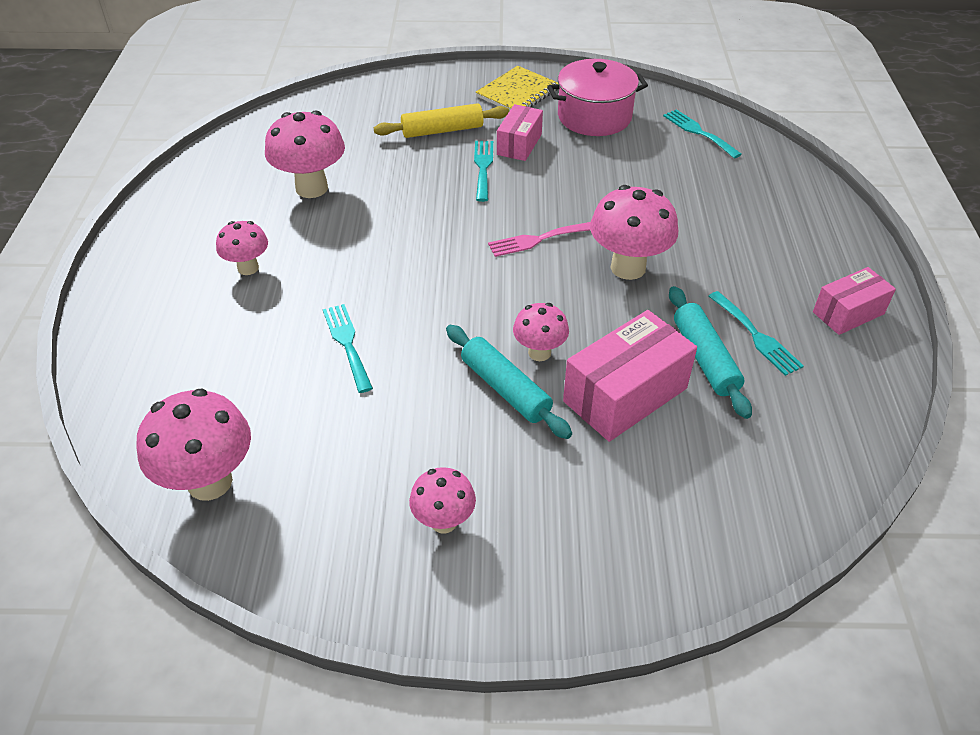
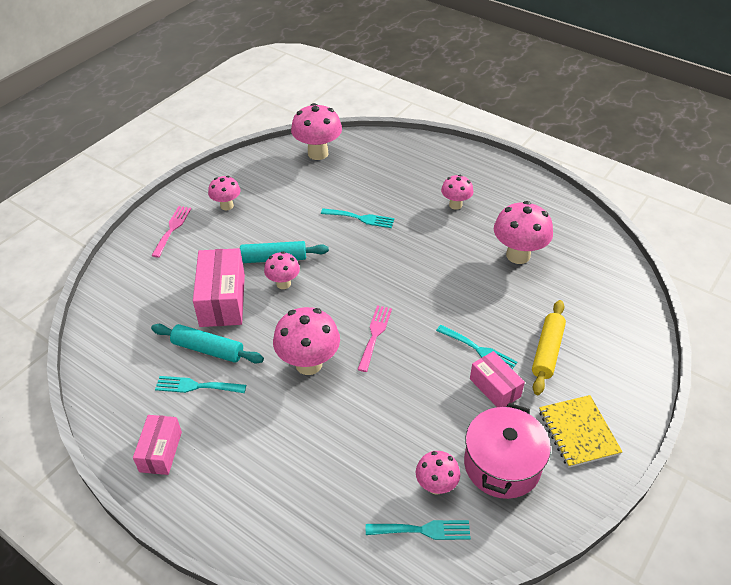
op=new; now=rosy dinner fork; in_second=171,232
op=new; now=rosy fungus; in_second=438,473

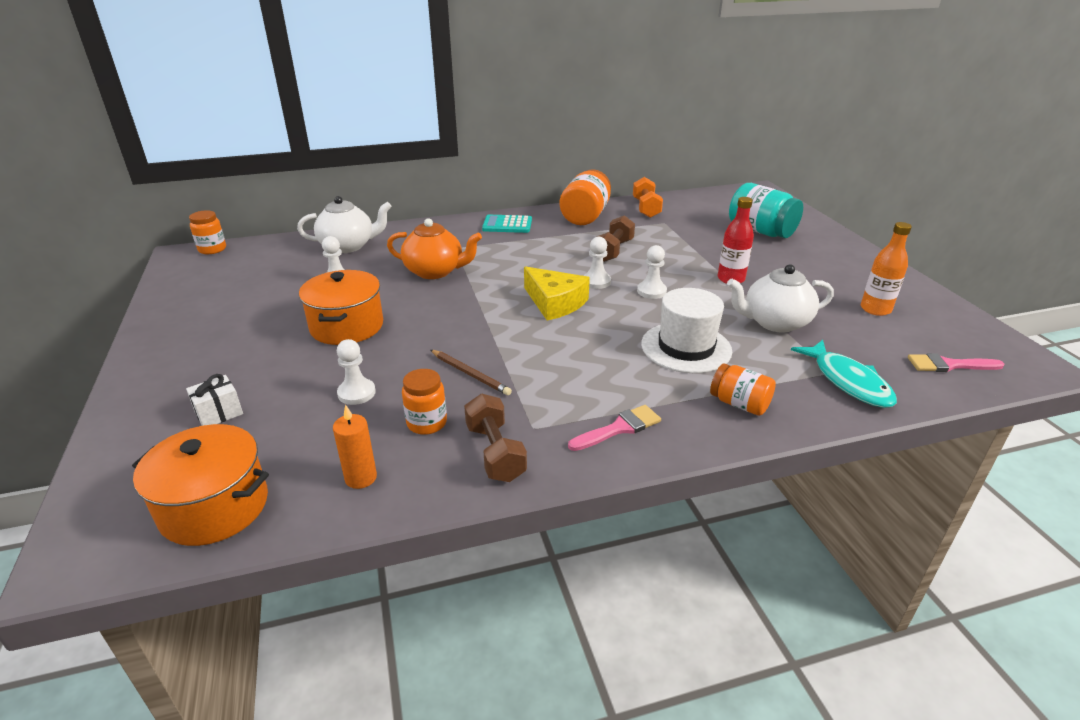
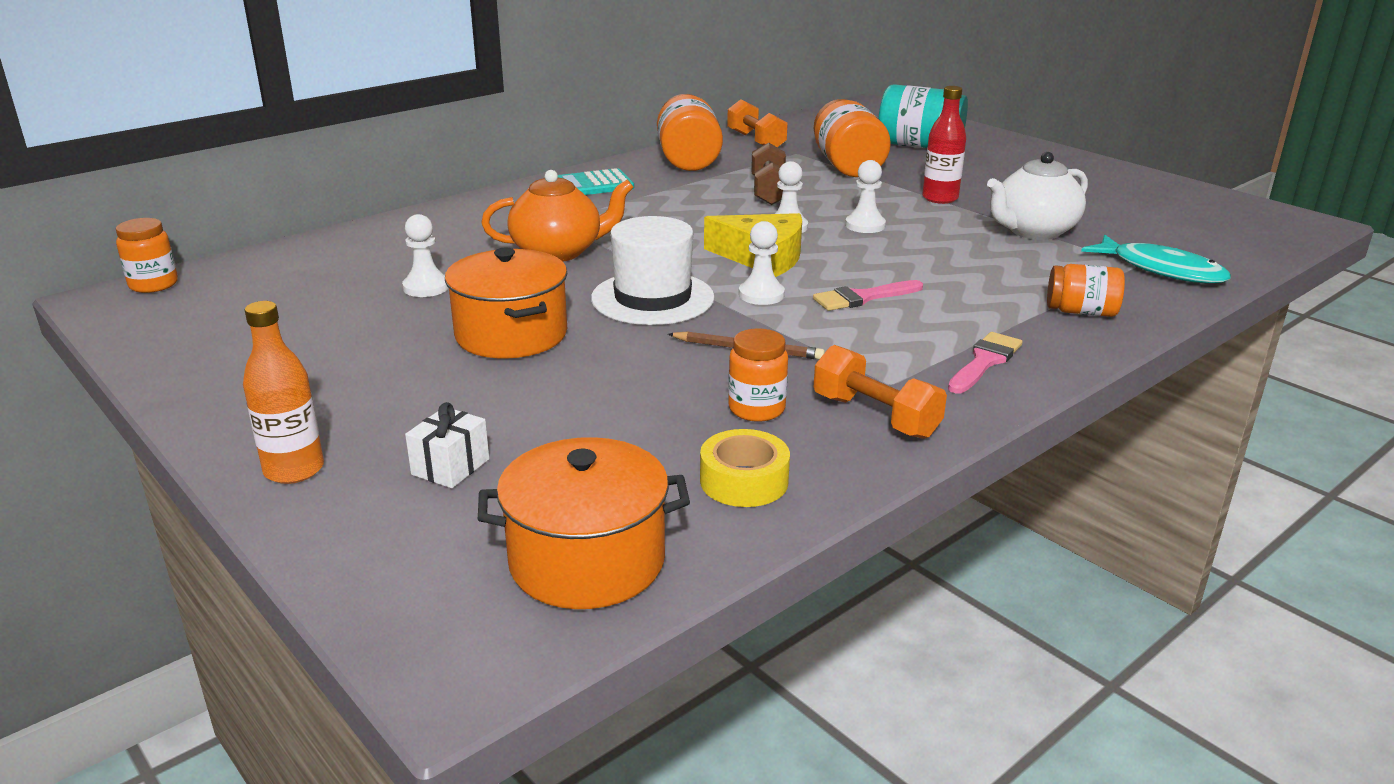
op=gone; was=white teapot; in_first=344,224
op=new; now=bright orange jar; in_second=852,138
op=shifted; was=white pawn; in_first=356,372; in_second=762,263
op=shifted; was=white hat; in_first=686,330; in_second=653,270
op=shifted; was=bright orange flask; in_first=886,269; in_second=283,392
op=shifted; was=rosy brush; in_first=956,362; in_second=868,295
op=swapped; was=bright orange wax candle; now=golden tape; in_first=355,446; in_second=745,468
op=repainted; was=russet hand weight; now=bright orange hand weight; in_first=495,438; in_second=880,392

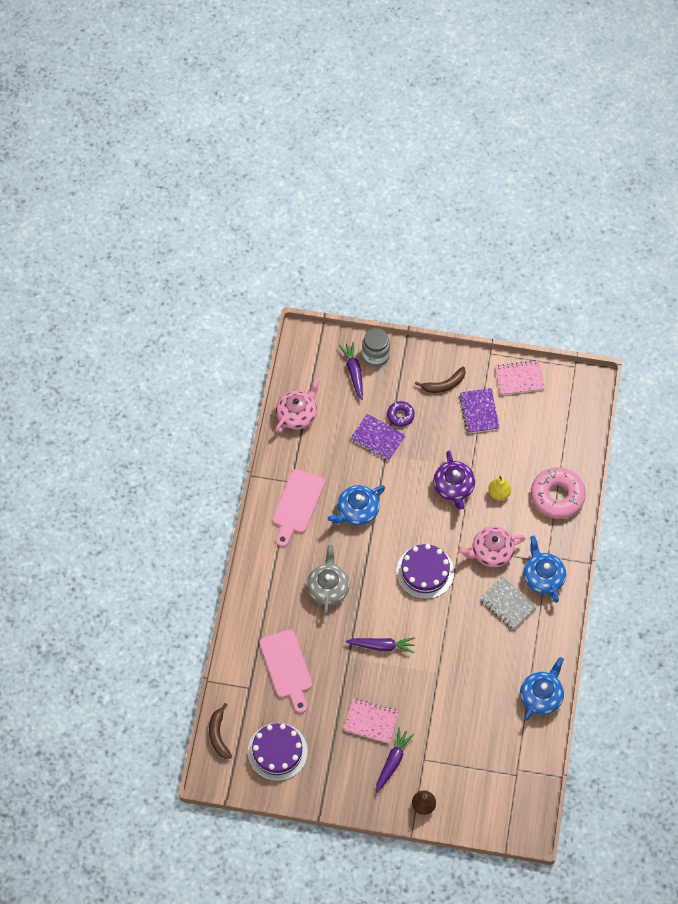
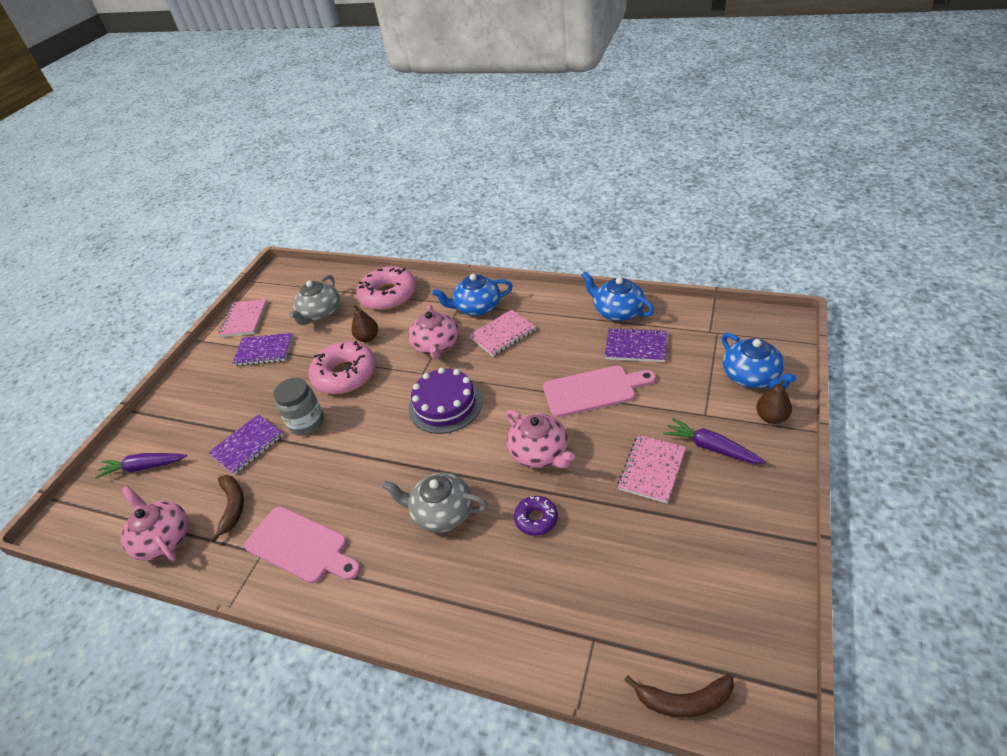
op=gone; was=royal purple cake; in_first=278,752
op=new; now=gray teapot; in_second=314,300
op=new; now=royal purple exercise book; in_second=636,345
op=shifted; was=rosy bread board; in_first=285,671; in_second=599,391
op=shifted; was=royal blue teapot; in_first=356,505; in_second=759,361
op=shifted; was=gray jar; in_first=376,347; in_second=298,406
op=shifted; was=royal purple donut; in_first=401,414; in_second=536,516
op=shifted; was=russet banana fruit; in_first=440,379; in_second=227,509
op=swapped; was=royal purple toy carrot; now=rosy teapot; in_first=380,645; in_second=540,439
op=swapped; was=royal purple teapot; now=rosy donut; in_first=454,480; in_second=342,367
op=repainted; was=gray exercise book; now=rosy exercise book; in_first=508,603; in_second=502,332
op=repainted; was=golden pear fruit; now=russet pear fruit; in_first=499,488; in_second=364,323

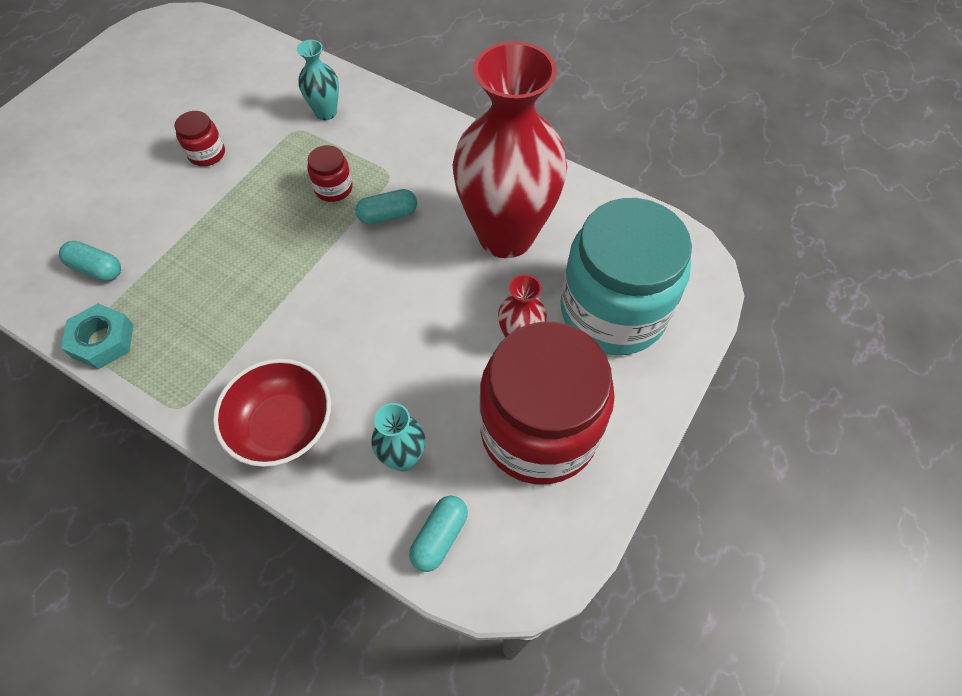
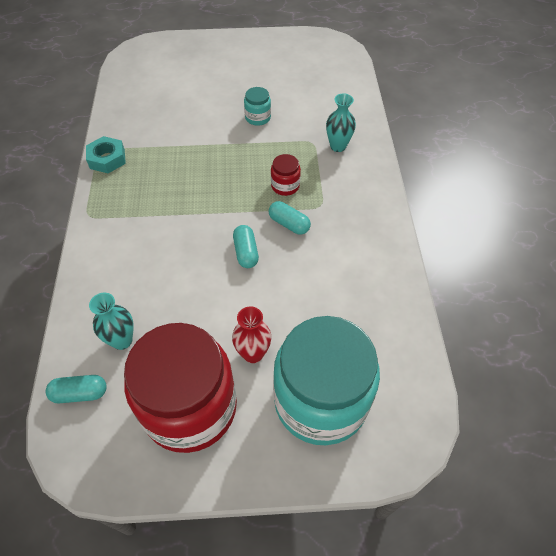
op=gone; was=crimson deep dish; in_first=272,412
op=gone; was=crimson vase; in_first=510,149
op=shifted; was=aqua capsule; in_first=90,261; in_second=246,246
op=repainted; was=crimson jar; now=aqua jar; in_first=199,138; in_second=257,106

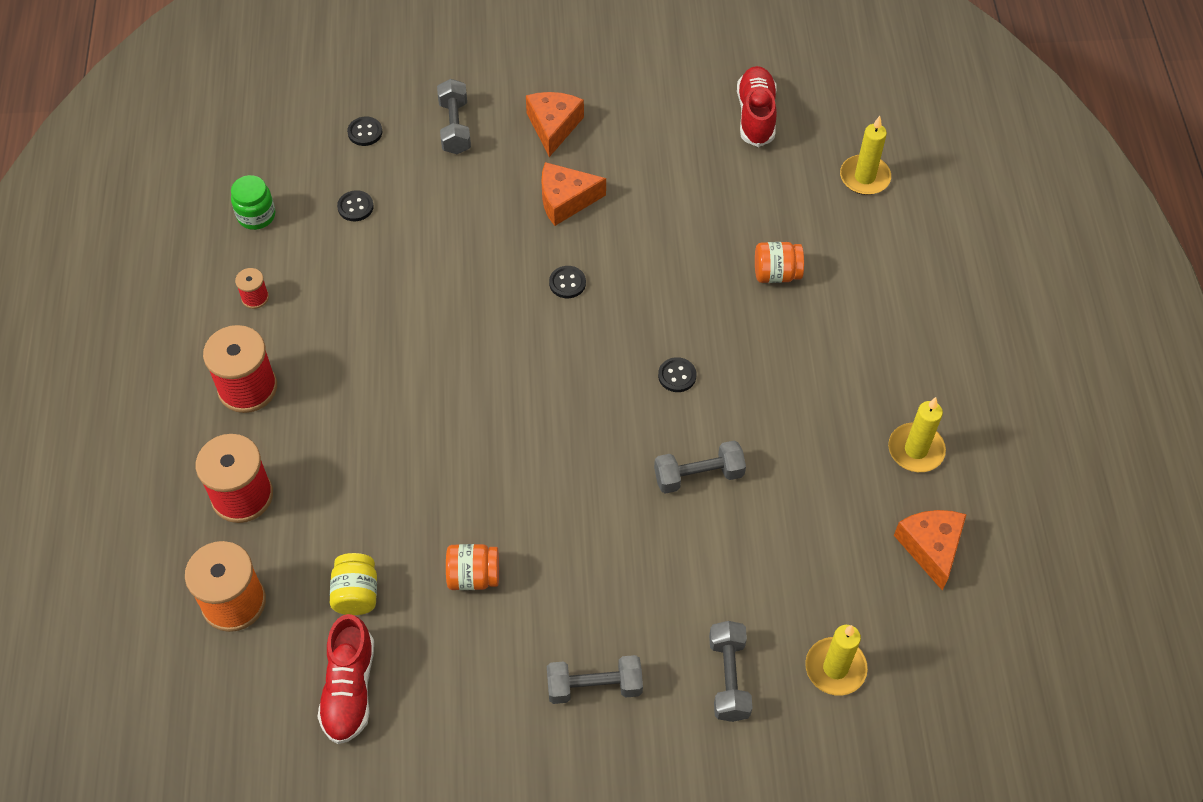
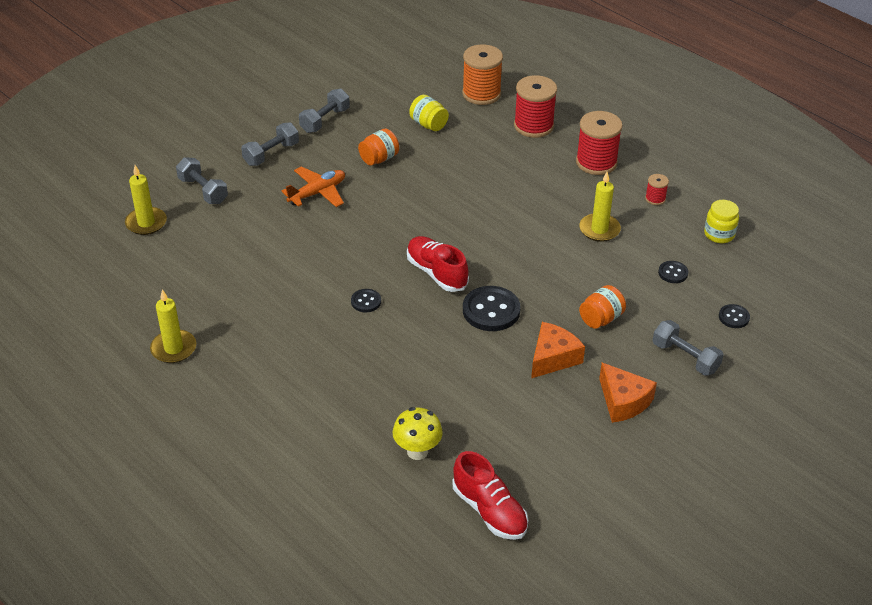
op=gone; was=bright orange piece of cheese; in_first=930,550
op=new; now=bright orange plane; in_second=313,186
op=new; now=golden fungus; in_second=418,433
op=shifted; was=crimson sneaker; in_first=345,679; in_second=438,264
op=shifted; was=gray hand weight; in_first=700,467; in_second=324,110
op=shifted; was=bright orange jar; in_first=779,262; in_second=602,307
op=shifted; was=golden wax candle; in_first=865,155; in_second=600,207
op=repainted; was=emerald jar; now=golden jar; in_first=253,202; in_second=721,221
op=scaled; was=black button; in_first=567,282; in_second=492,308; ratio=1.9

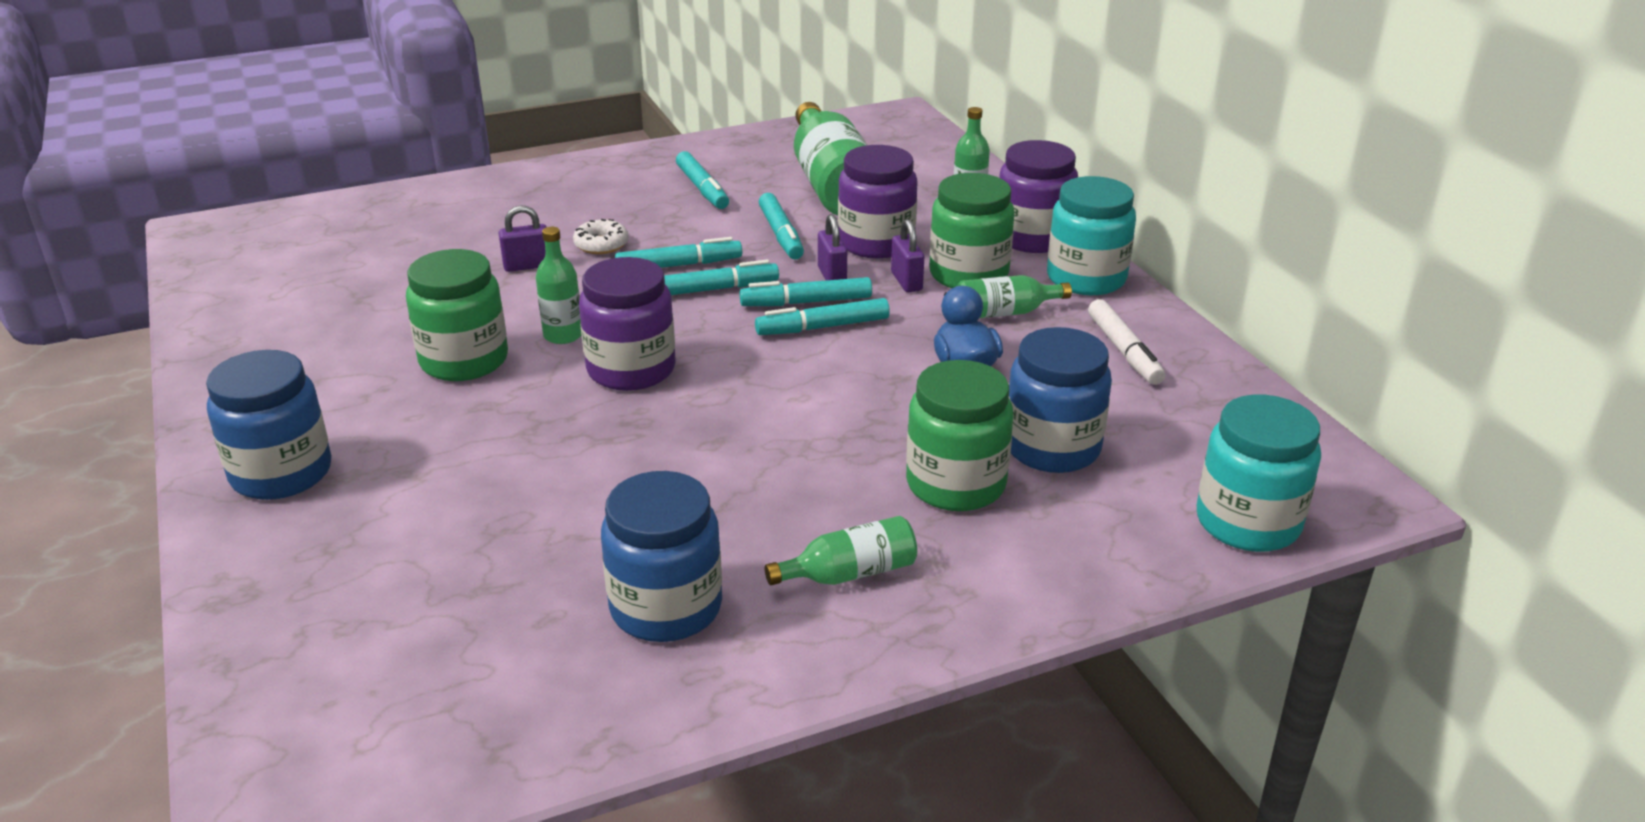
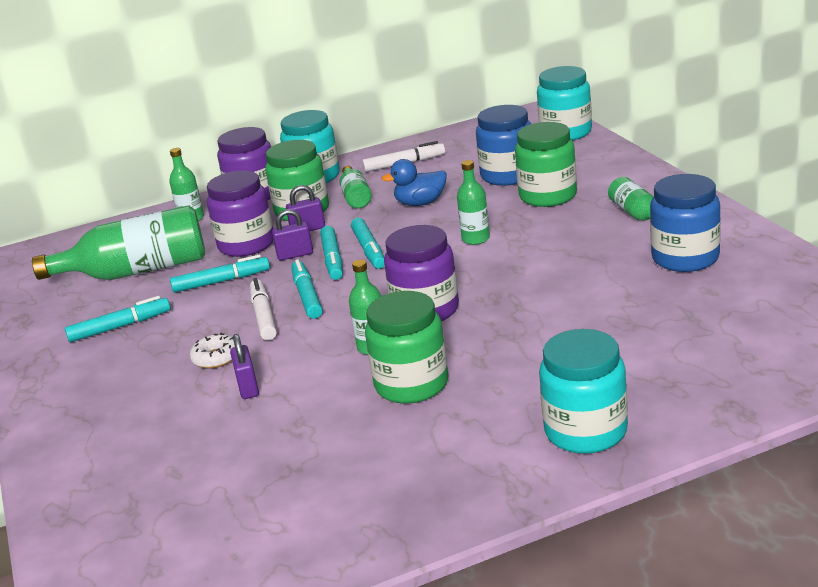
op=new; now=emerald flask; in_second=473,202
op=repainted; was=royal blue jar; now=aqua jar; in_first=268,425; in_second=583,391
op=repainted; was=aqua marker pen; now=white marker pen; in_first=678,252; in_second=263,309

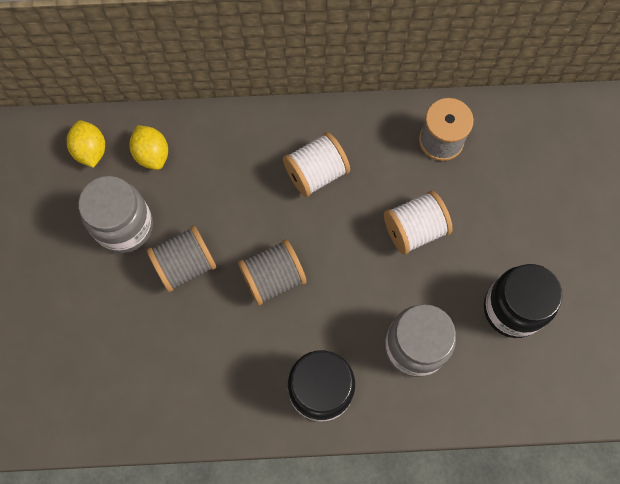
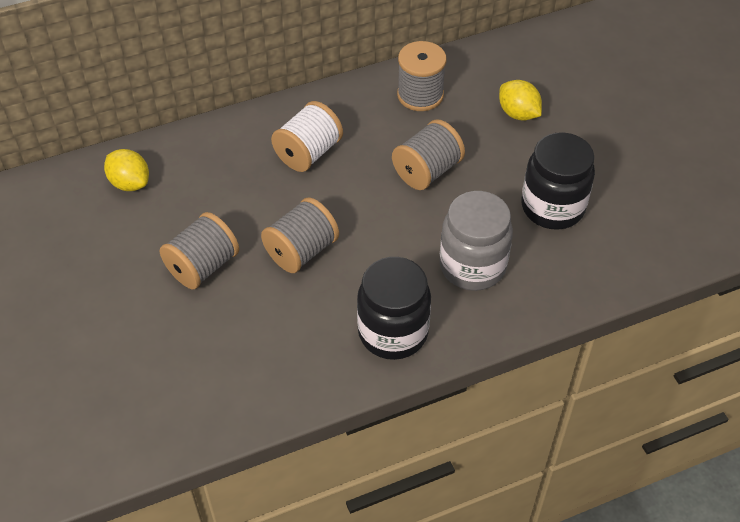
op=gone; was=gray jar; in_first=115,214
op=shifted; was=golden lemon; in_first=86,144; in_second=520,100
op=repainted; was=white bobbin; now=gray bobbin; in_first=418,223; in_second=428,154

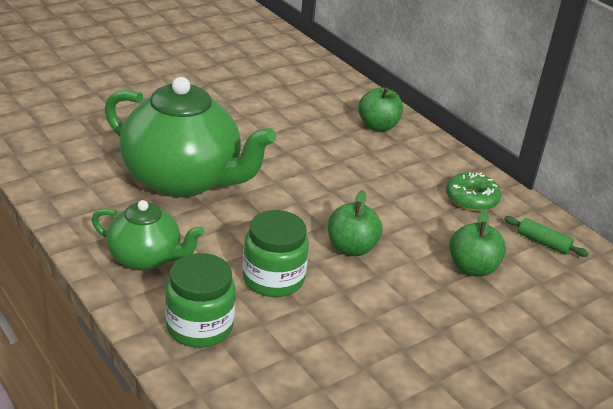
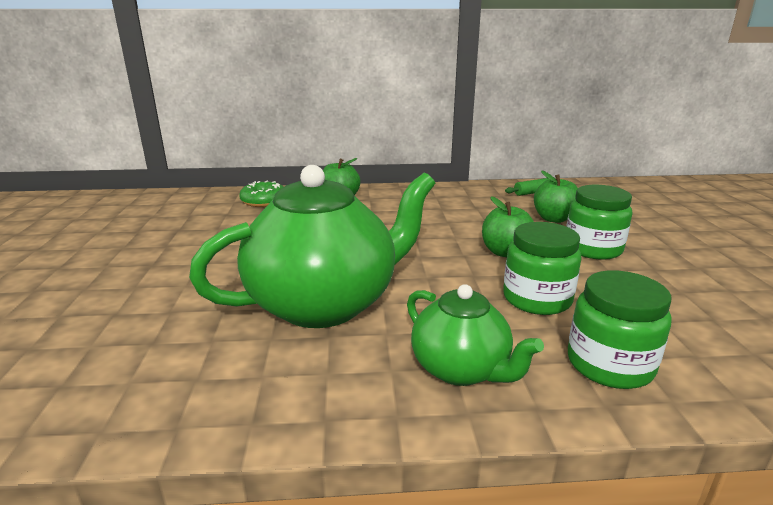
op=new; now=emerald jar; in_second=599,222
op=shifted; was=emerald donut; in_first=473,191; in_second=261,194
op=rotated; was=emerald teapot; in_first=148,235; in_second=475,335; clockwise=90

